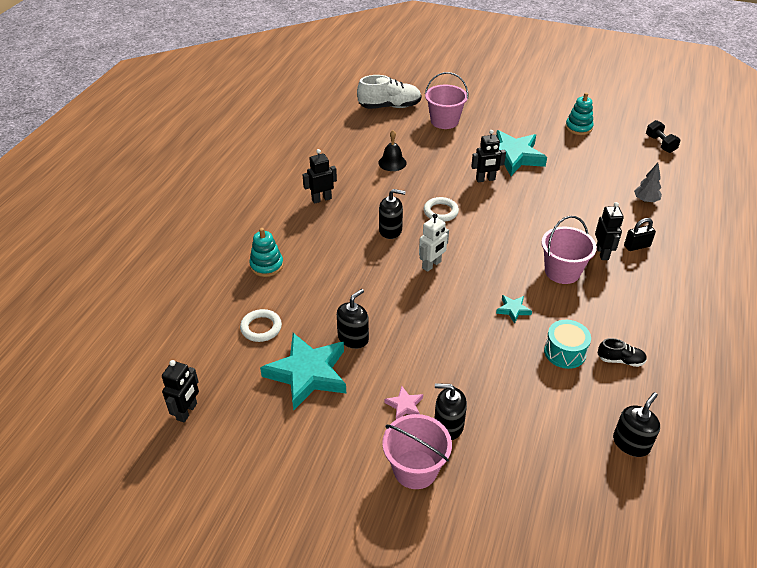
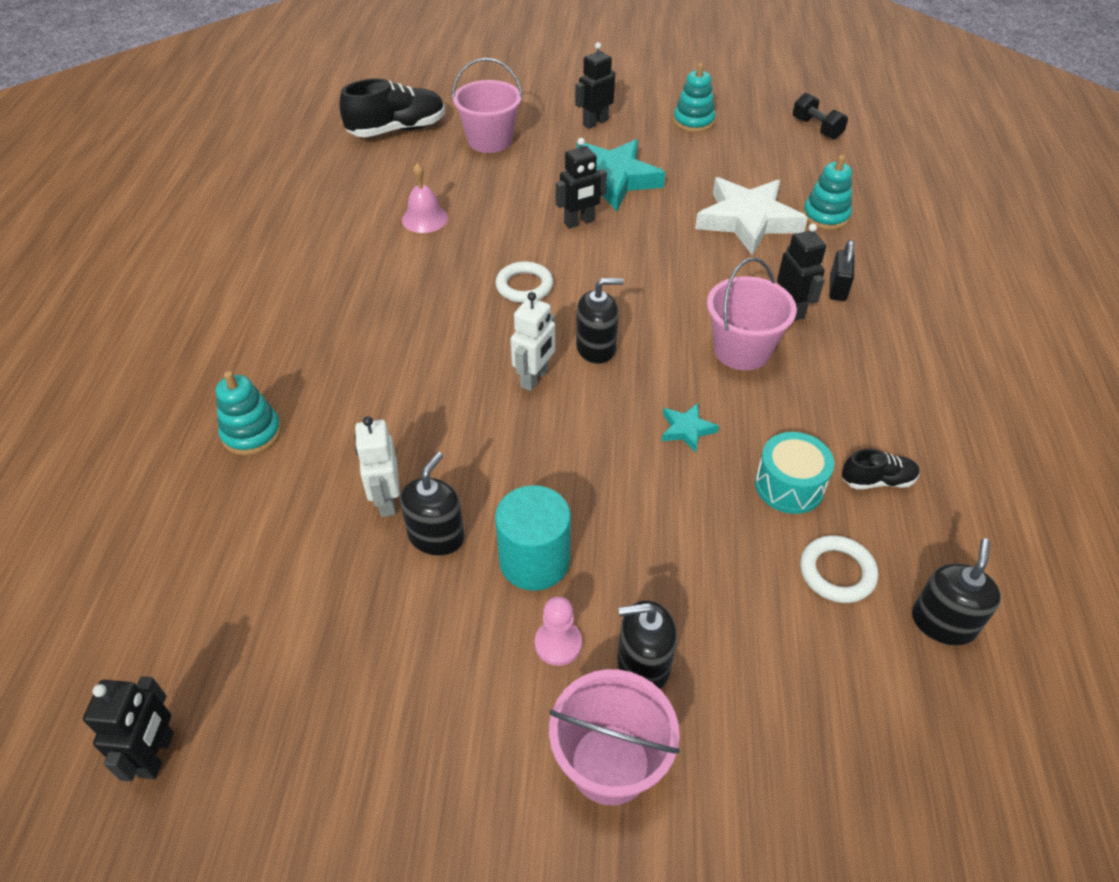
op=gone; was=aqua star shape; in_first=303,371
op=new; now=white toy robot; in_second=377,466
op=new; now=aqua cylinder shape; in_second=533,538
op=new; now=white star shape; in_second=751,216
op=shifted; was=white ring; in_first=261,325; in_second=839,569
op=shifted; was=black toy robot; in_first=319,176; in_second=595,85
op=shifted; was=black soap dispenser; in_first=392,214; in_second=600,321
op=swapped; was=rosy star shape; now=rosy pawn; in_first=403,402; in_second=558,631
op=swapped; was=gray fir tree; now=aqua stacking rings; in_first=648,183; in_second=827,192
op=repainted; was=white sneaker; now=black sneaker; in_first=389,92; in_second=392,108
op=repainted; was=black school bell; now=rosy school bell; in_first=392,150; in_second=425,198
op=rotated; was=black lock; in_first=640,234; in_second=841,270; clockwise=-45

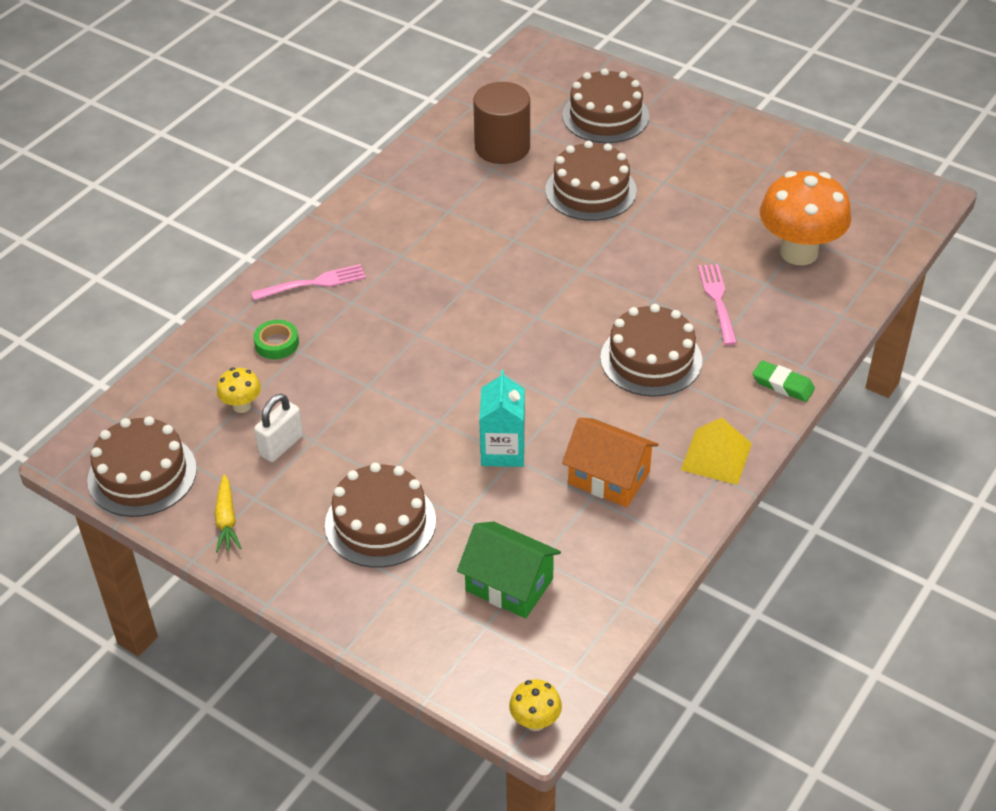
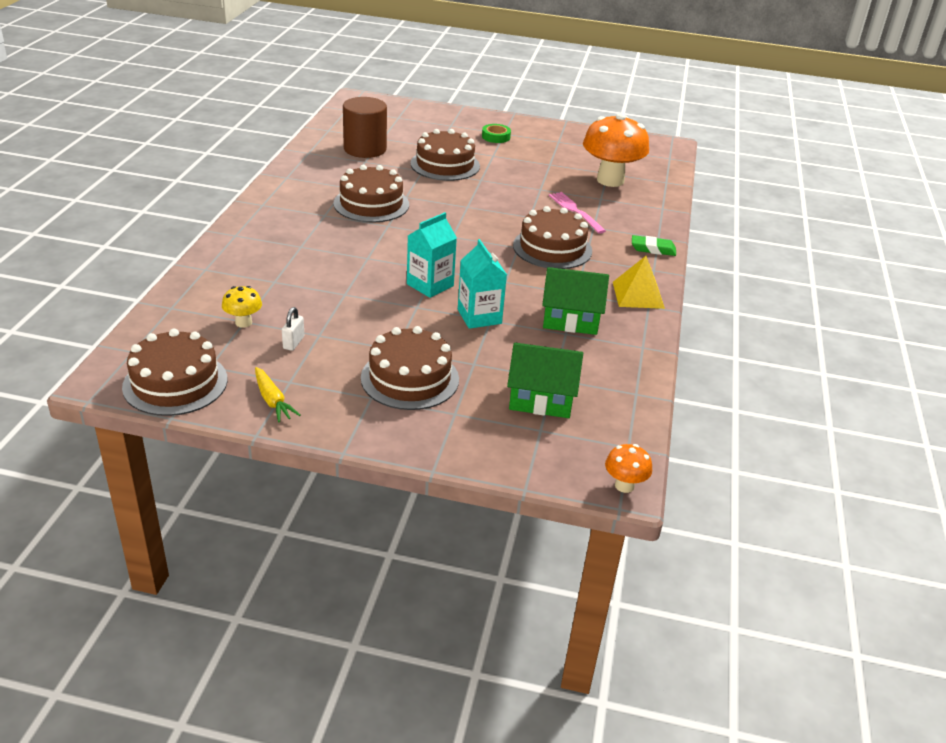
op=gone; was=rosy dinner fork; in_first=308,282
op=new; now=aqua carton; in_second=432,255
op=shifted; was=emerald tape; in_first=276,339; in_second=496,133
op=shifted; was=russet cake; in_first=605,105; in_second=371,193
op=repainted; was=golden fungus; now=bright orange fungus; in_first=535,705; in_second=628,468
op=repainted; was=bright orange toy house; now=emerald toy house; in_first=610,462; in_second=575,301
op=scaled; was=white lock; in_first=278,428; in_second=293,329; ratio=0.66

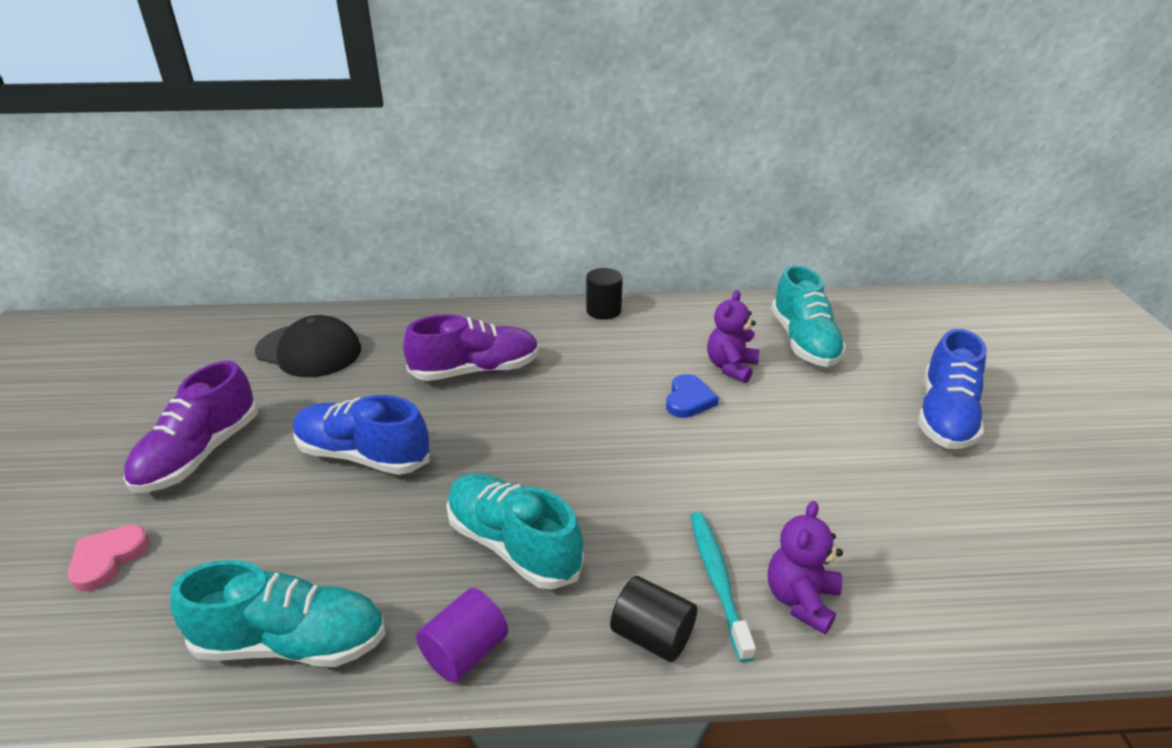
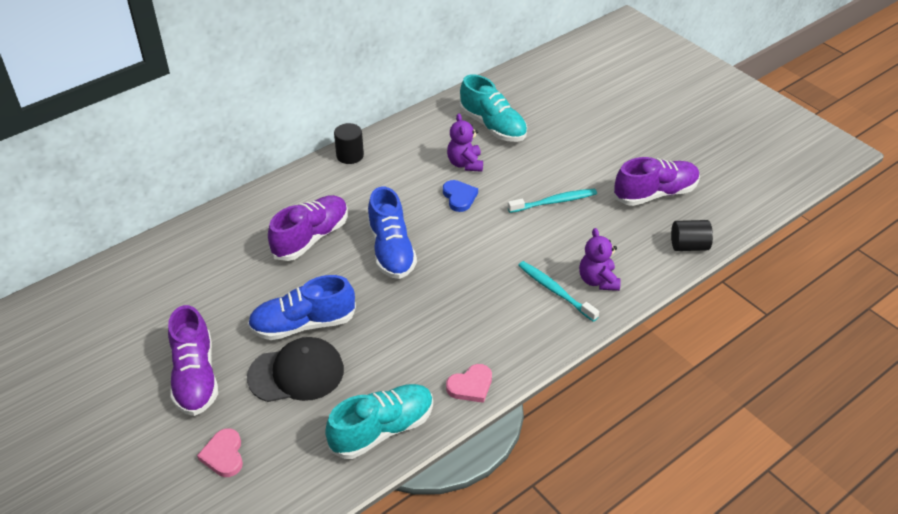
op=gone; was=aqua sneaker; in_first=515,531
op=new; now=aqua toothbrush; in_second=552,201
op=new; now=royal purple sneaker; in_second=657,181
op=shifted; was=black baseball cap; in_first=308,346; in_second=295,369
op=shifted; was=black cylinder shape; in_first=653,619; in_second=692,235
op=shifted; was=royal blue sneaker; in_first=952,389; in_second=392,233
op=swapped; was=royal purple cylinder shape; now=rosy heart; in_first=462,635; in_second=469,383

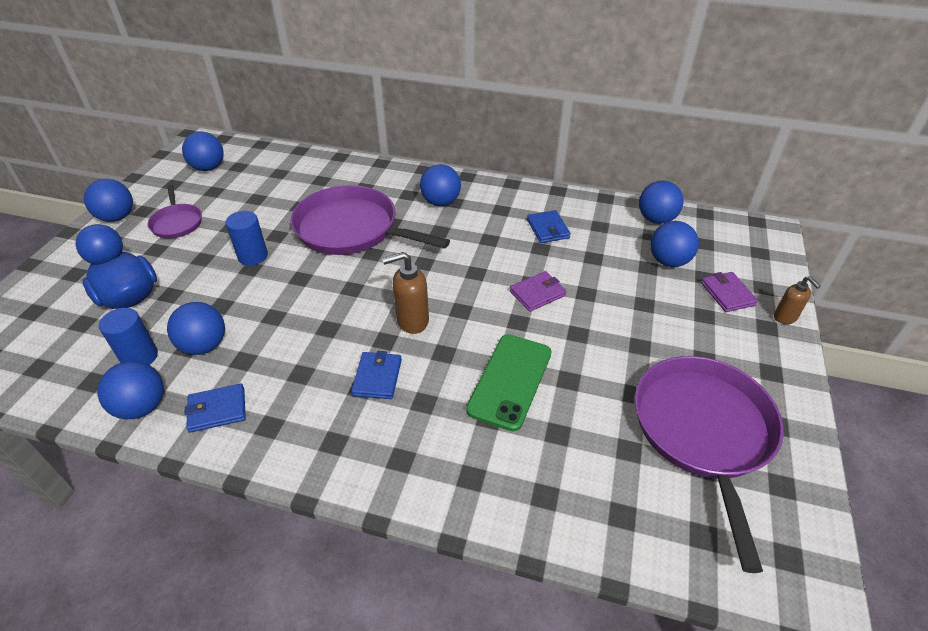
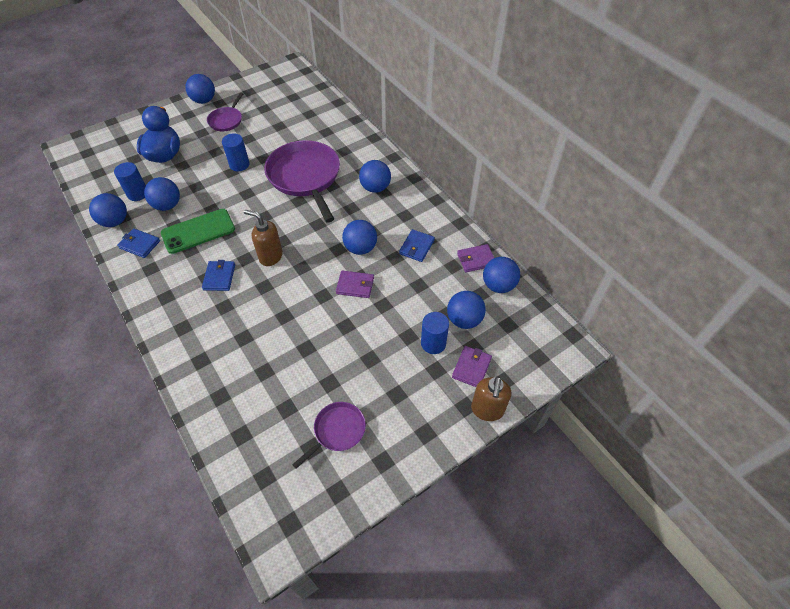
op=new; now=royal blue cylinder shape; in_second=435,333
op=new; now=royal purple card wallet; in_second=475,258
op=shifted; was=royal blue sphere; in_first=203,151; in_second=359,237
op=shifted; was=emerald phone; in_first=509,383; in_second=198,231
op=rotated; was=royal blue card wallet; in_first=376,375; in_second=218,275; clockwise=-45
op=scaled; was=royal purple pan; in_first=709,464; in_second=329,435; ratio=0.5
op=scaled; was=russet soap dispenser; in_first=797,300; in_second=491,398; ratio=1.55

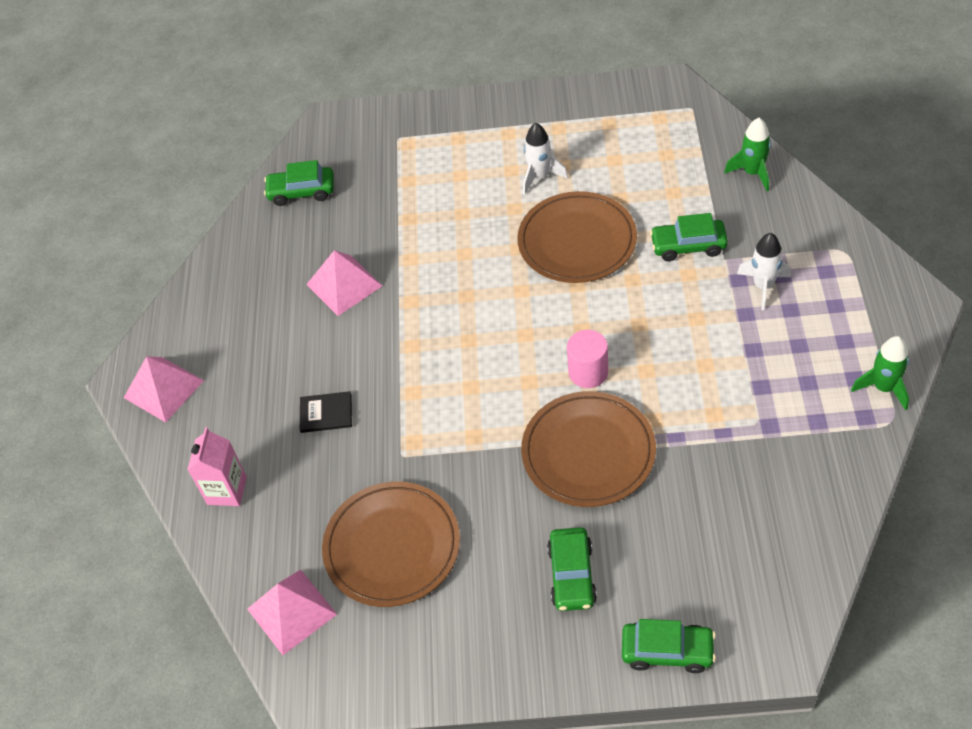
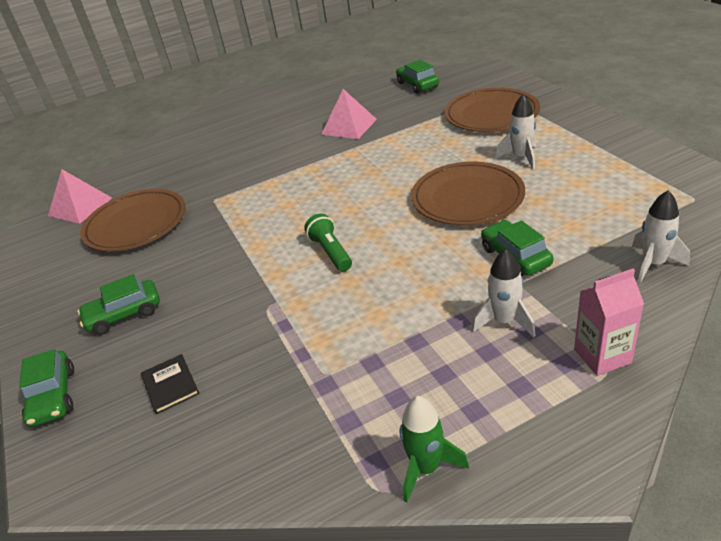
op=gone; was=rosy pyramid shape; in_first=164,389
op=shifted; was=rosy carton; in_first=217,466; in_second=609,322
op=shifted; was=black hardcover; in_first=326,412; in_second=170,384
op=shifted; was=russet plate; in_first=588,449; in_second=492,110
op=swapped; was=rosy cylinder shape; now=emerald torch; in_first=587,359; in_second=328,242
op=repainted; was=emerald spaceship; now=white spaceship; in_first=747,154; in_second=661,236

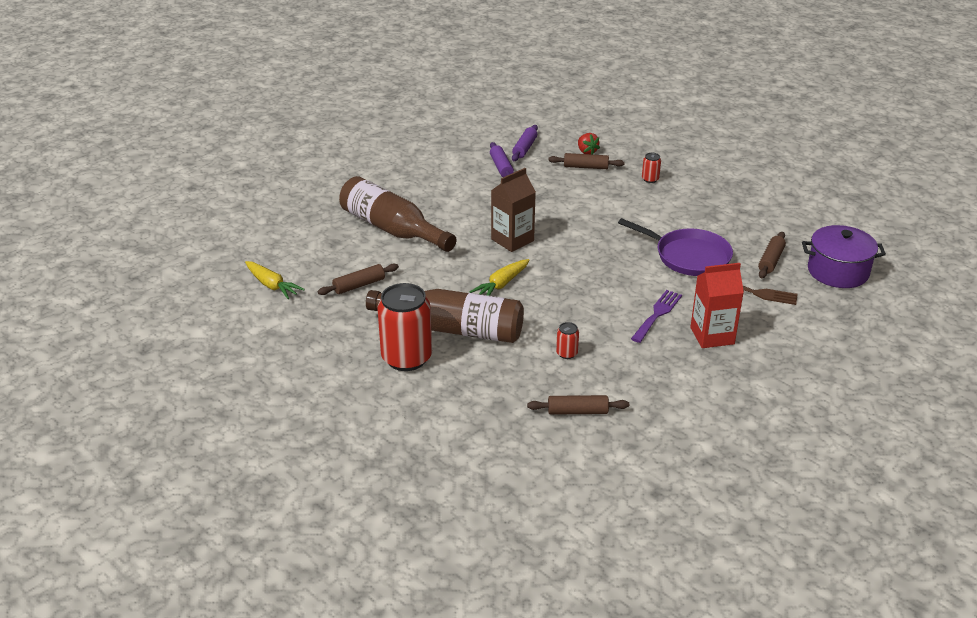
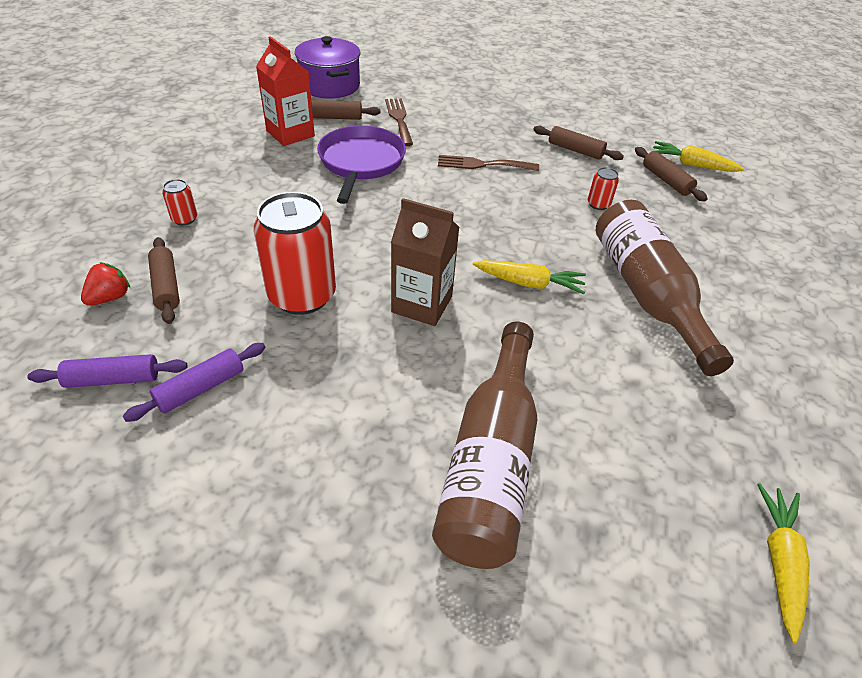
op=new; now=golden toy carrot; in_second=697,156
op=shifted; was=russet pastry roller; in_first=358,279; in_second=578,143
op=shifted; was=crimson tin; in_first=404,327; in_second=295,253
op=shifted; was=crimson carton; in_first=717,305; in_second=285,91
op=repainted; was=royal purple dinner fork; now=russet dinner fork; in_first=656,316; in_second=488,163

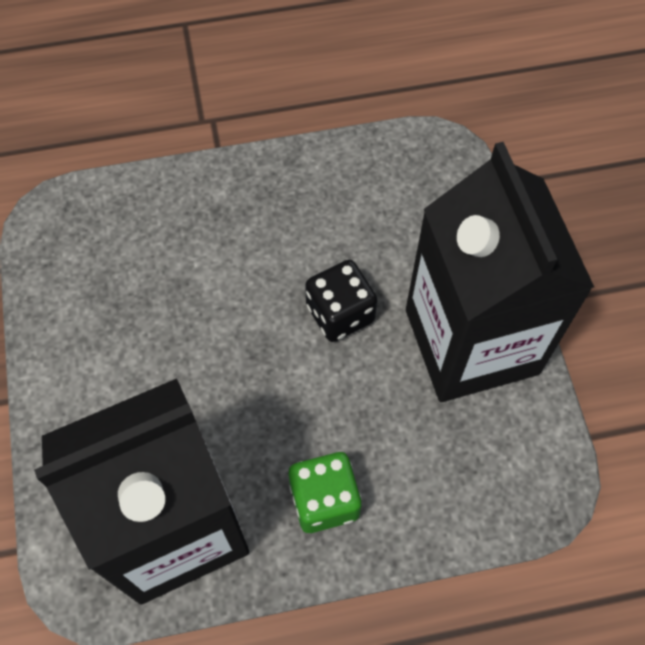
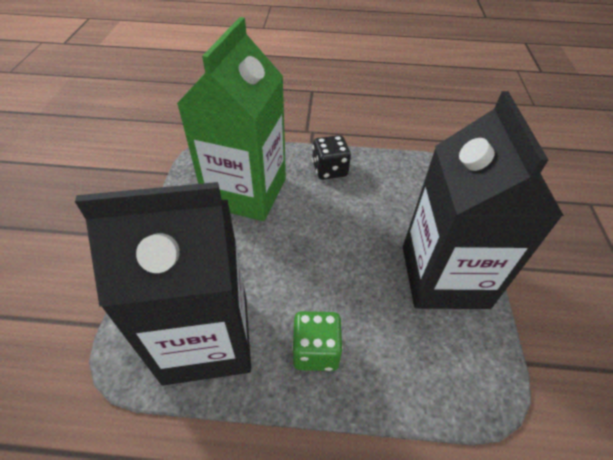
op=new; now=emerald carton; in_second=231,119
op=shifted; was=black dice; in_first=341,301; in_second=331,157

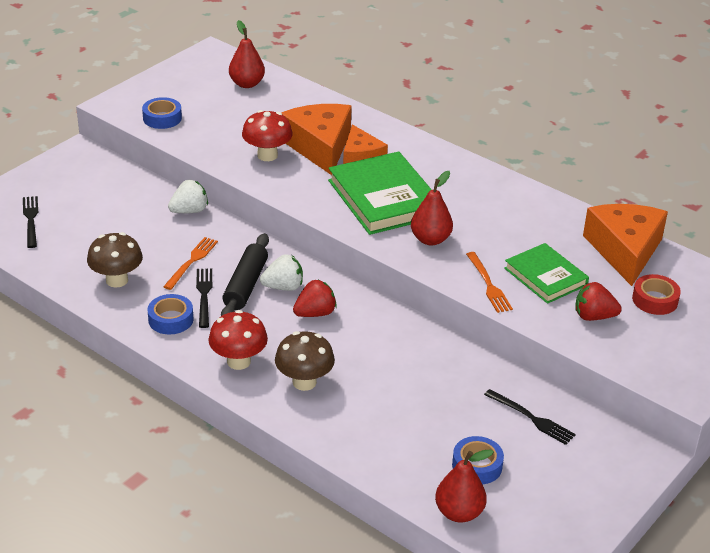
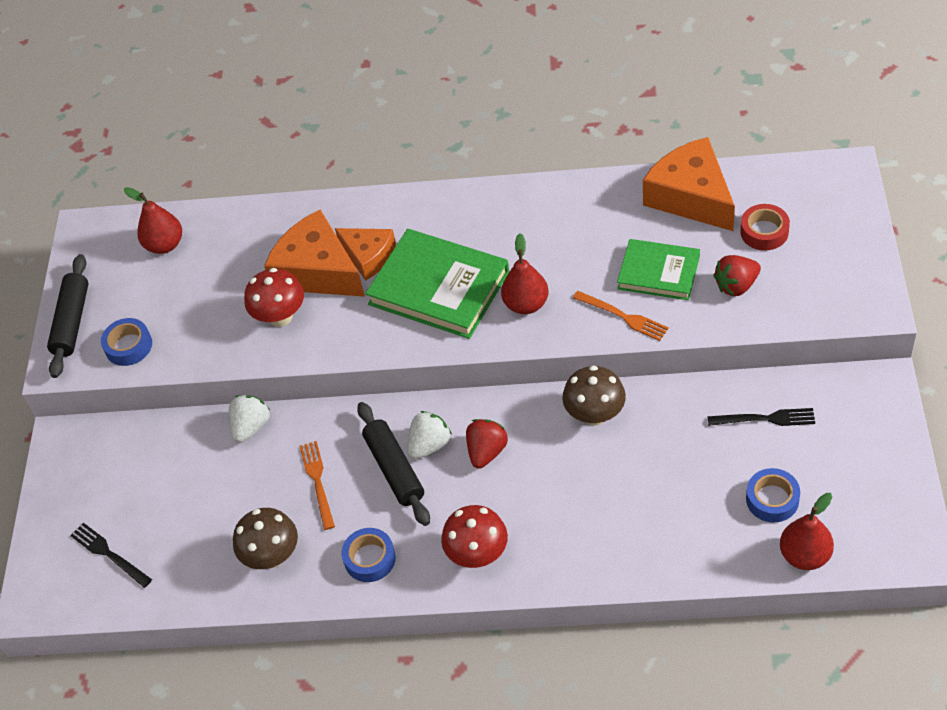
op=gone; was=black dinner fork; in_first=204,298
op=new; now=black pastry roller; in_second=68,316
op=shifted; was=russet fungus; in_first=305,361; in_second=594,396

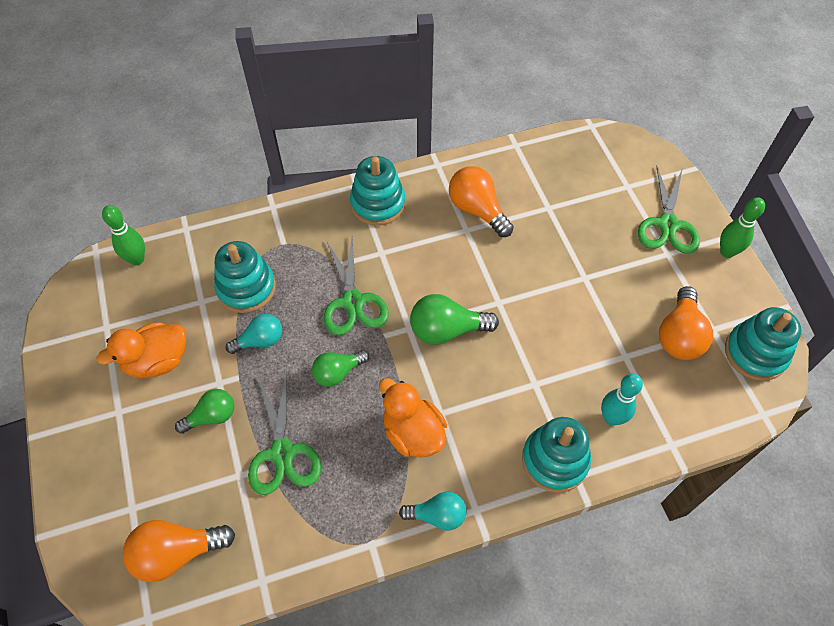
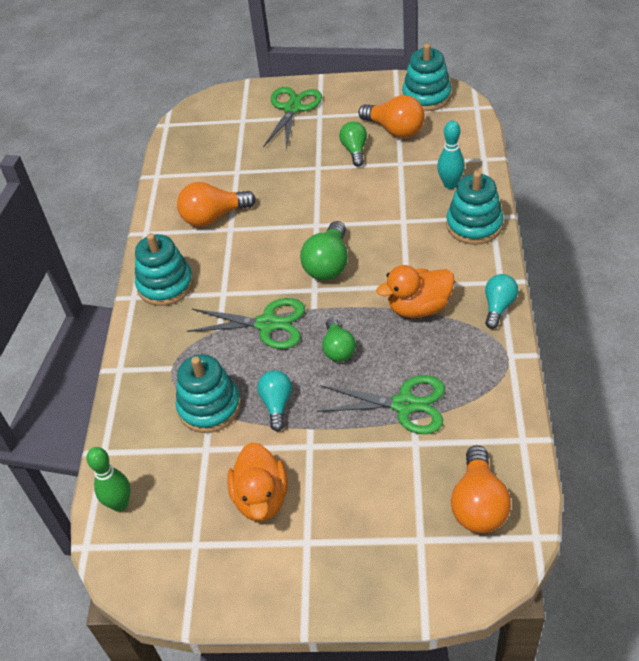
op=gone; was=emerald bowling pin; in_first=742,227
op=shifted; was=emerald light bulb; in_first=204,411; in_second=353,144
op=rotated; was=emerald shears; in_first=669,209; in_second=292,118; clockwise=-105

